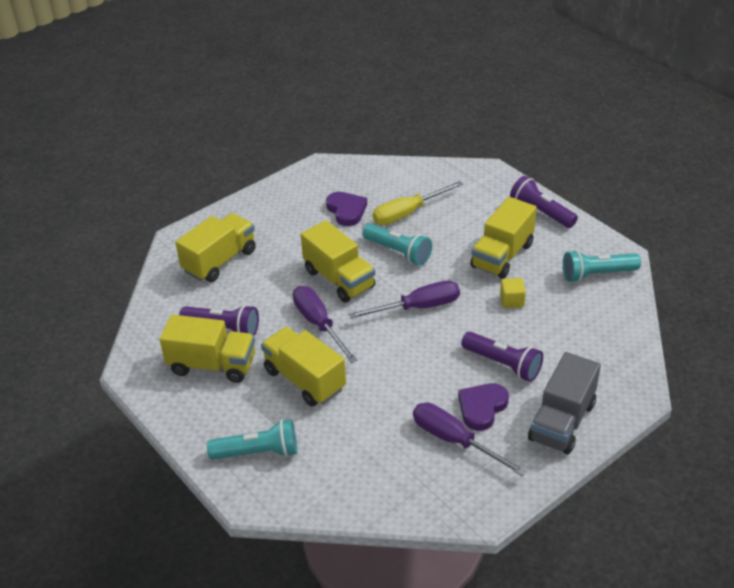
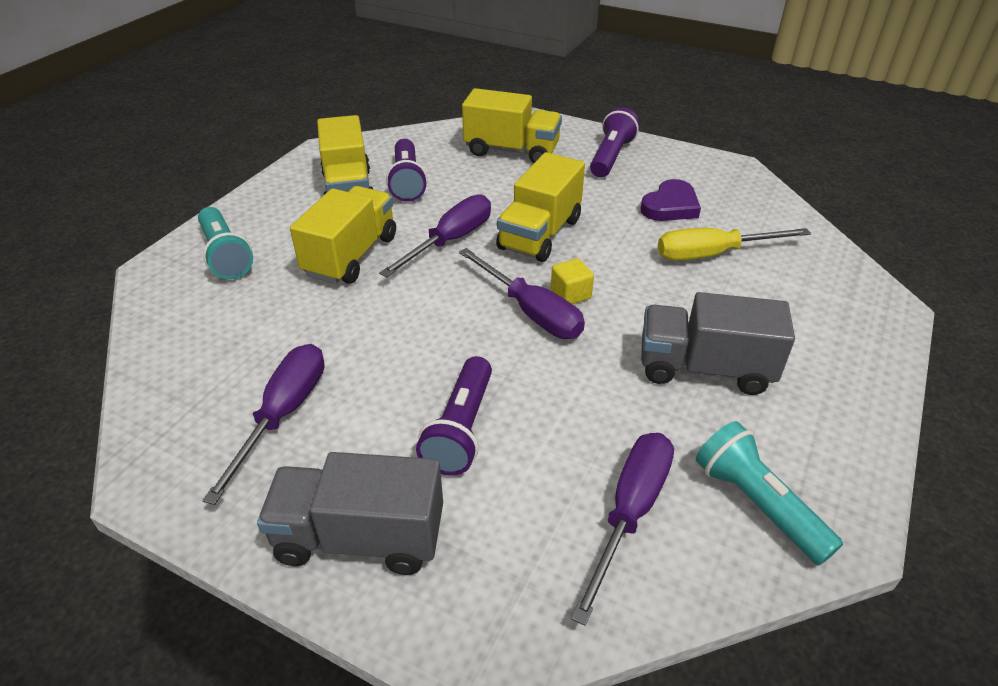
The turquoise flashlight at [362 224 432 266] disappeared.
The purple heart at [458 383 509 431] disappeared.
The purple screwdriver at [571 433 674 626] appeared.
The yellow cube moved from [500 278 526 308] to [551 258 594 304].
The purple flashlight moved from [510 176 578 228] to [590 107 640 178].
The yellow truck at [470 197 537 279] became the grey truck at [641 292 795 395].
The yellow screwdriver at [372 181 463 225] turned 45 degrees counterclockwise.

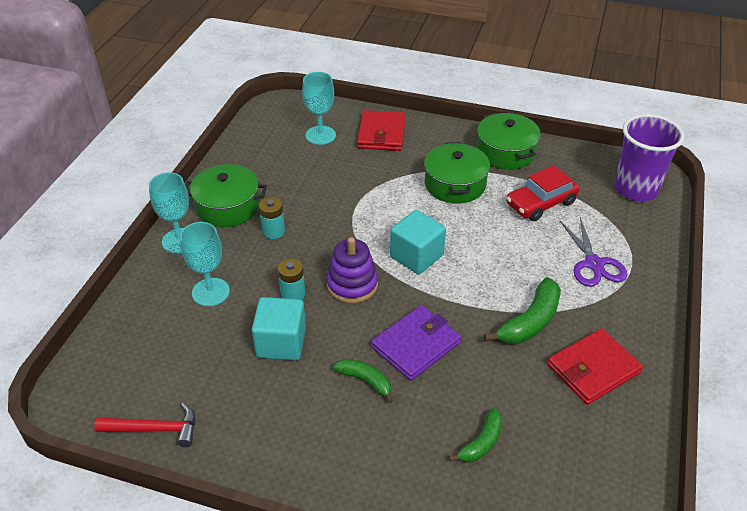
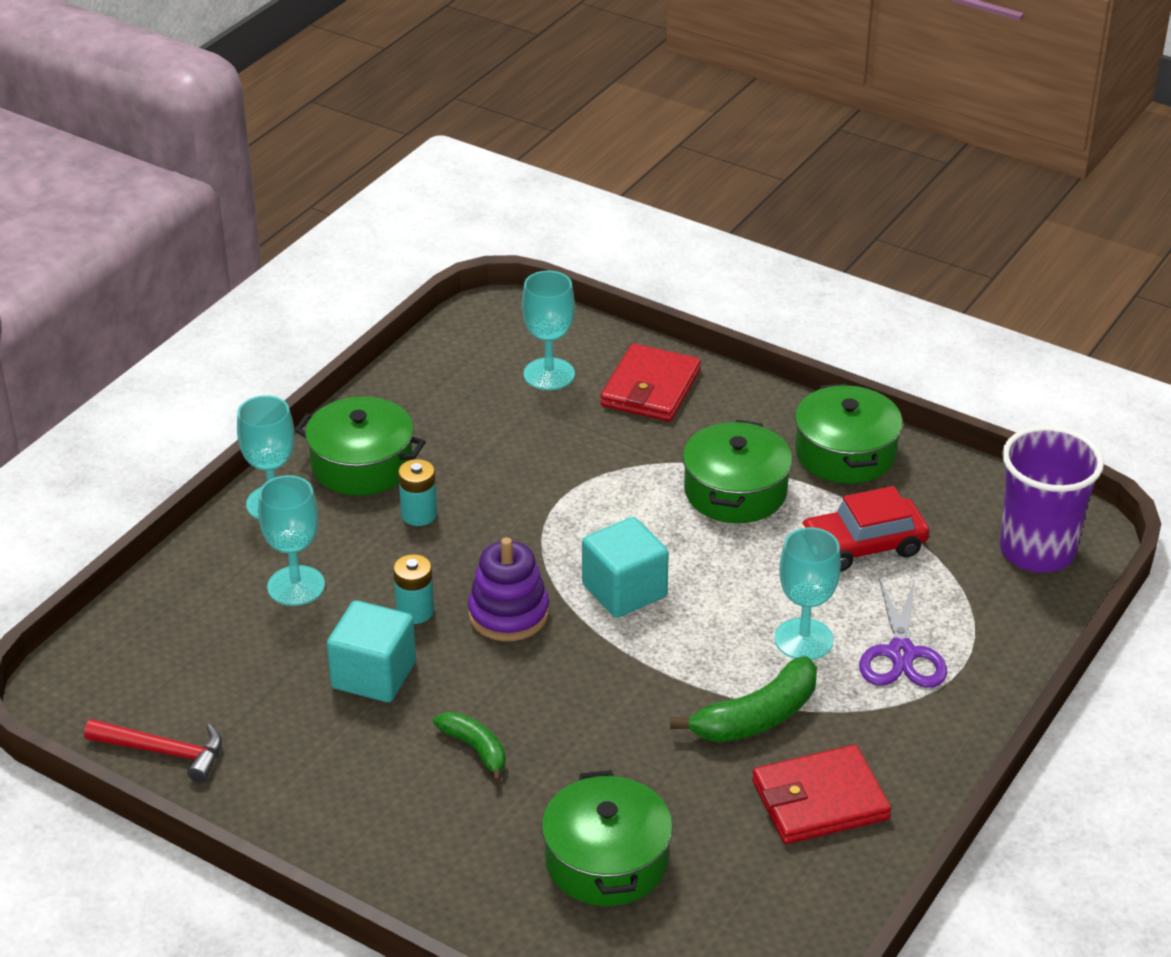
The purple wallet at [371 305 461 381] disappeared.
The turquoise goblet at [774 527 841 660] appeared.
The green banana at [449 408 502 462] was replaced by the green pot at [542 770 673 906].

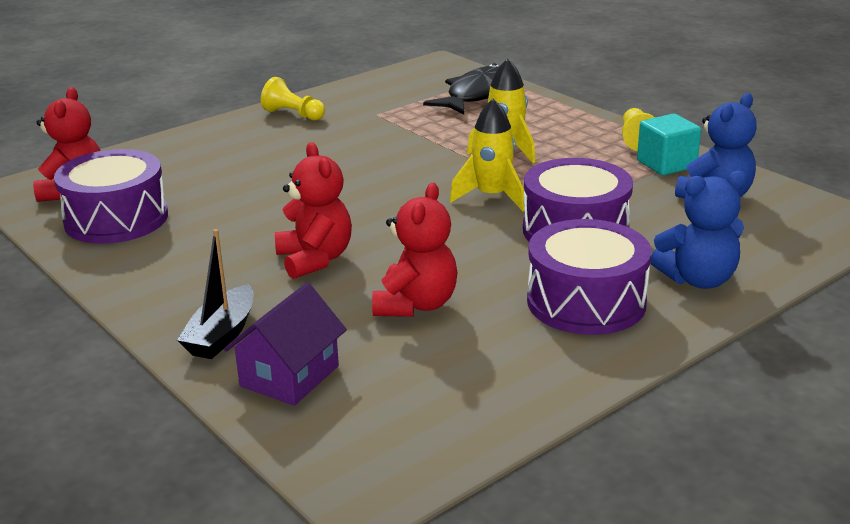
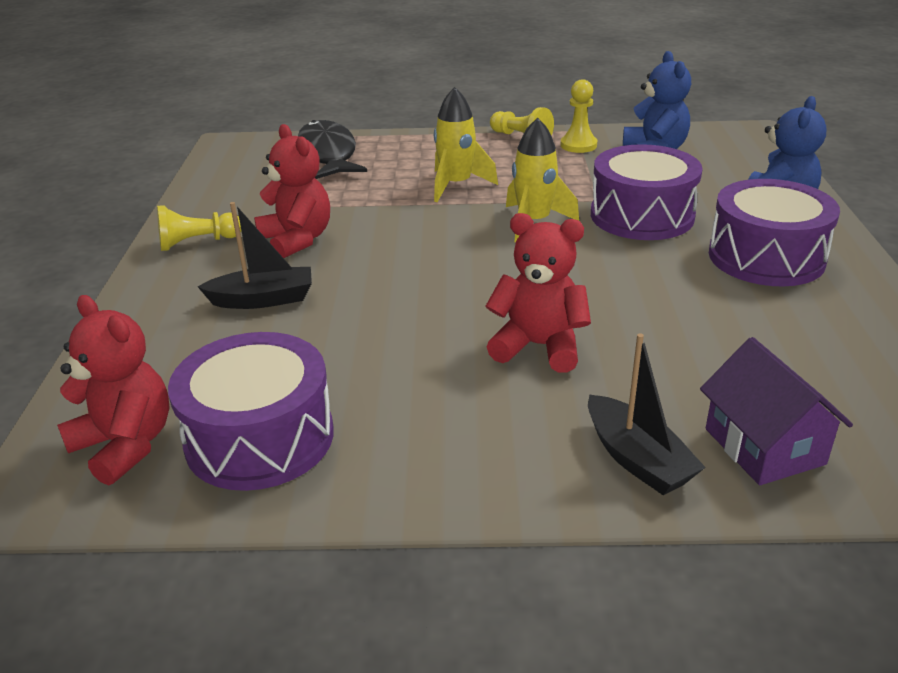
The black boat at [198 202 312 309] appeared.
The red teddy bear moved from [372 183 457 317] to [254 124 330 258].
The turquoise cube at [637 114 701 175] was replaced by the yellow pawn at [560 79 597 153].

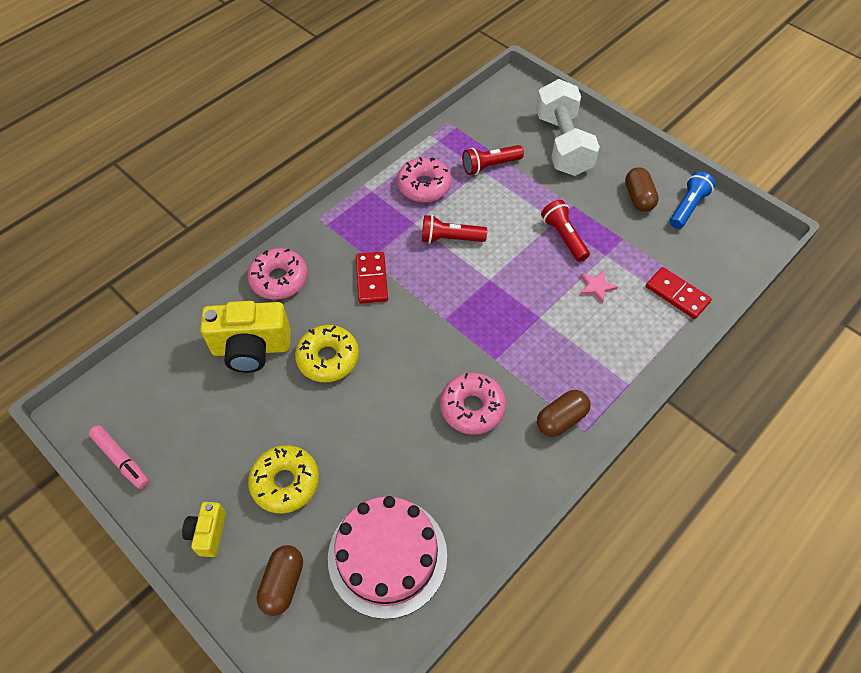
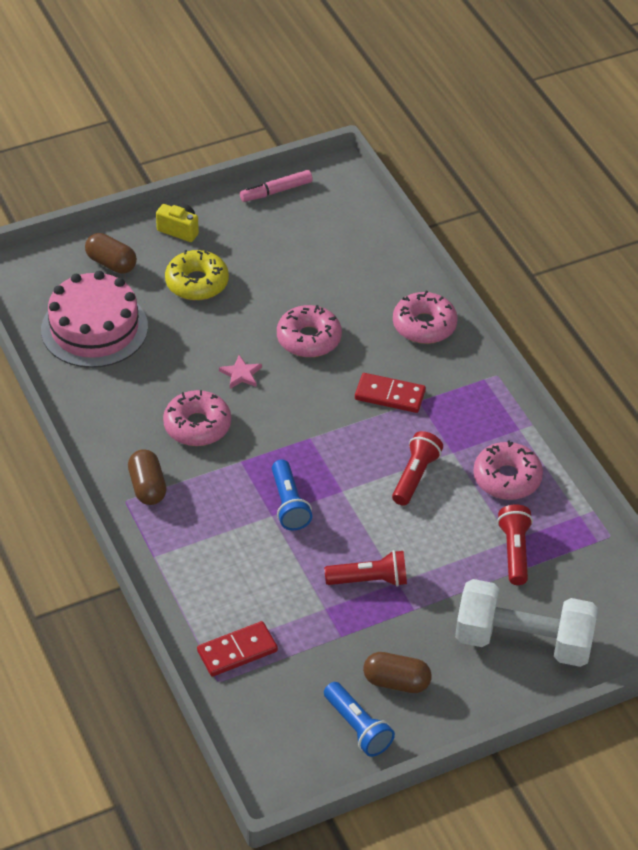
The yellow camera at [200 301 291 373] disappeared.
The blue flashlight at [272 459 312 530] appeared.
The pink star moved from [580 270 618 304] to [219 355 262 389].
The yellow donut at [295 325 359 383] became the pink donut at [277 305 342 357].

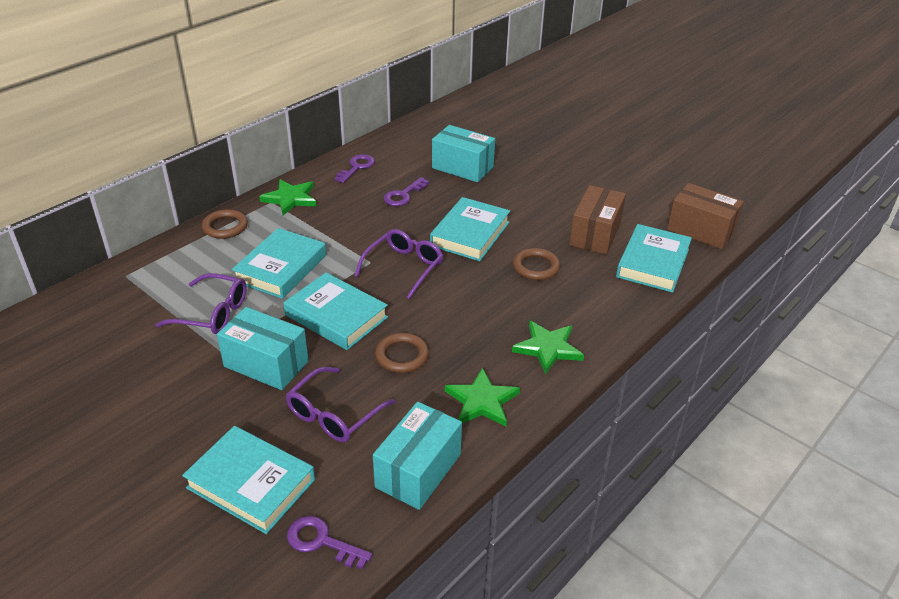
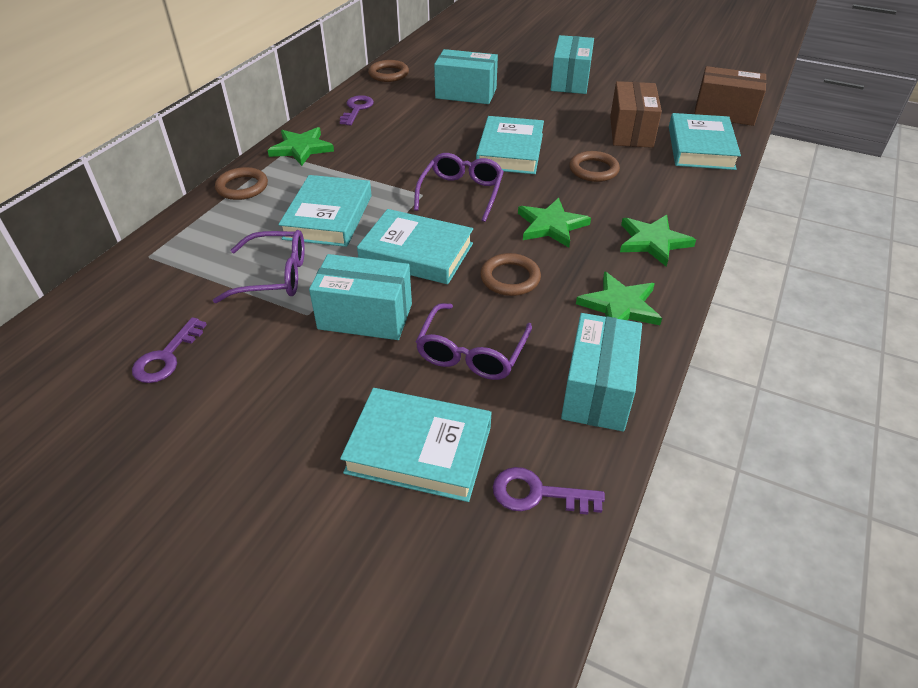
The brown ring at [368 60 409 82] appeared.
The green star at [518 198 591 248] appeared.
The turquoise box at [551 35 594 94] appeared.
The purple key moved from [384 177 429 206] to [132 317 207 383].

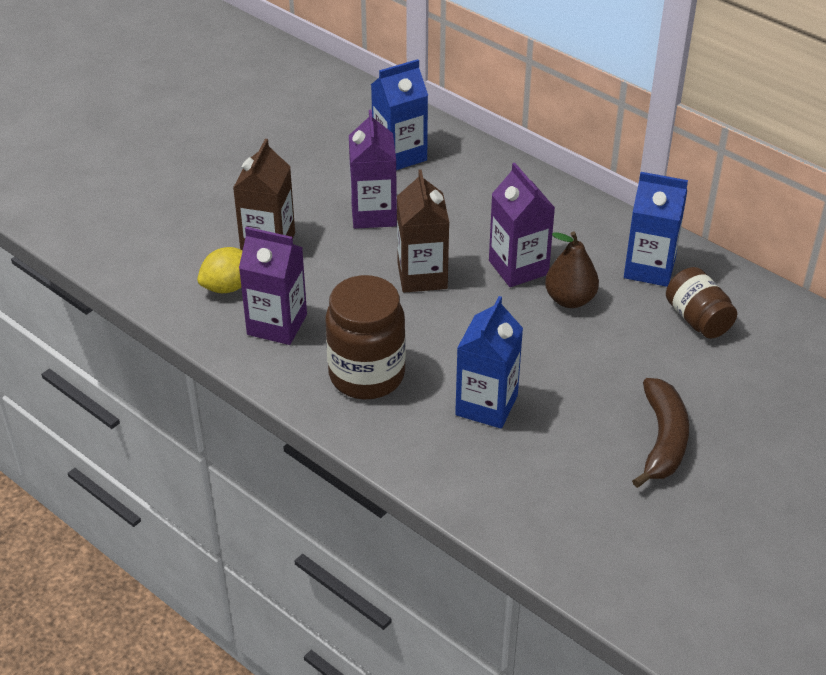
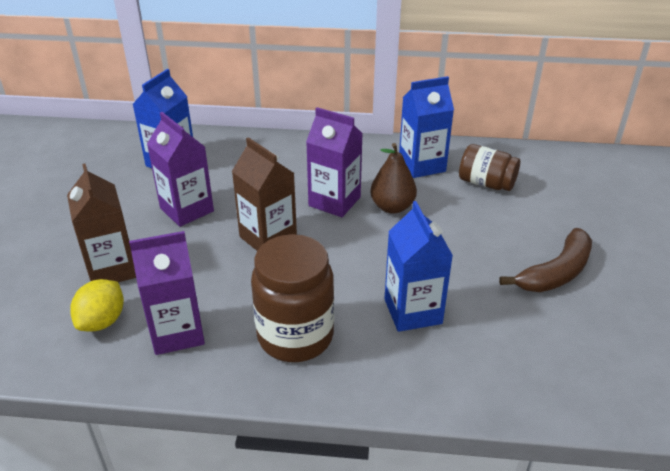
The brown banana at [632 378 689 488] turned 75 degrees clockwise.

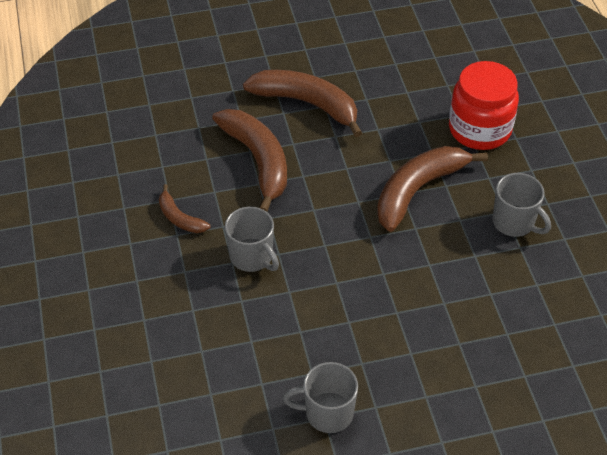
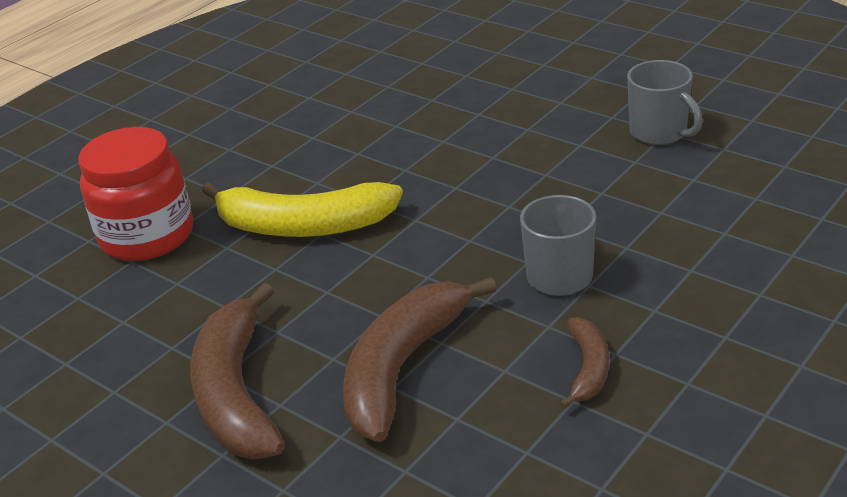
The grey mug at [492 173 551 237] disappeared.
The brown banana at [377 146 488 232] became the yellow banana at [202 182 403 237].

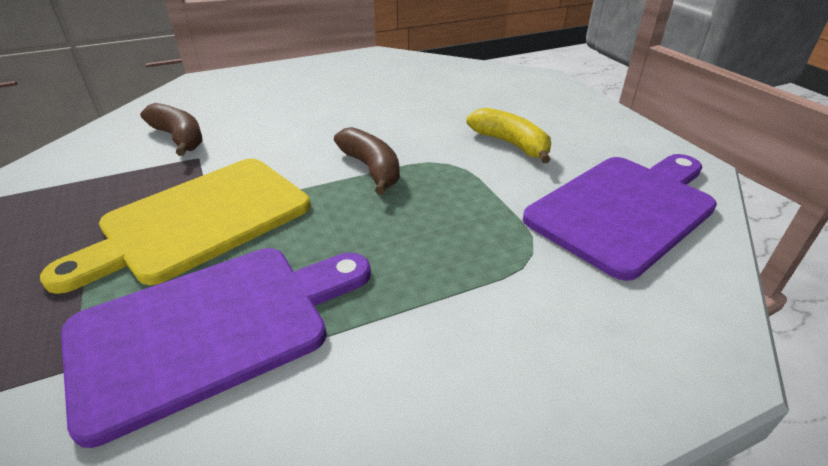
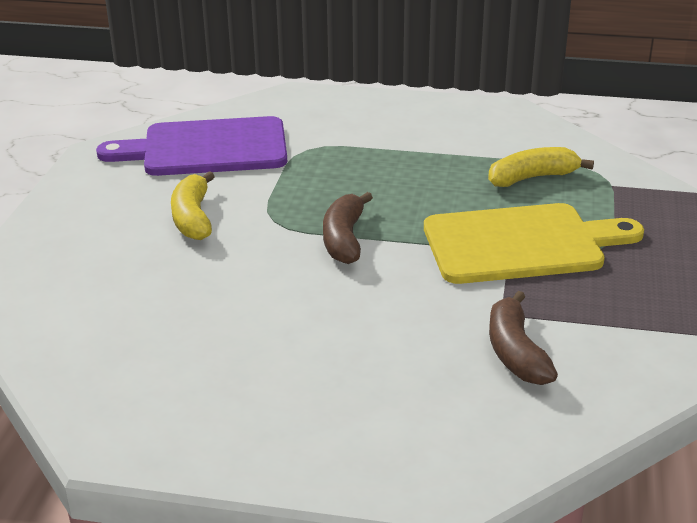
The purple cutting board at [61 248 371 448] was replaced by the yellow banana at [488 147 594 187].

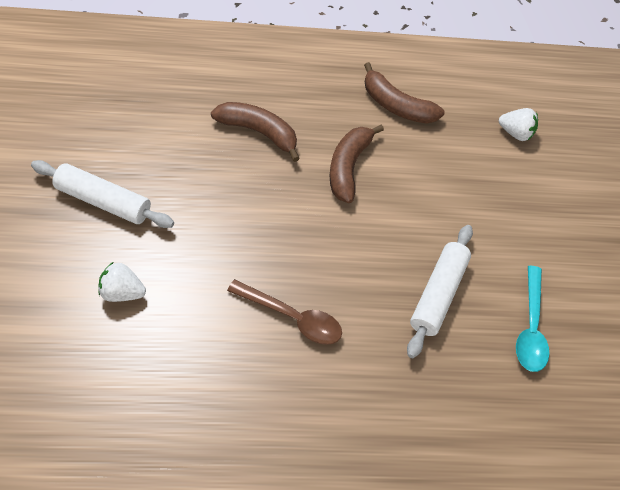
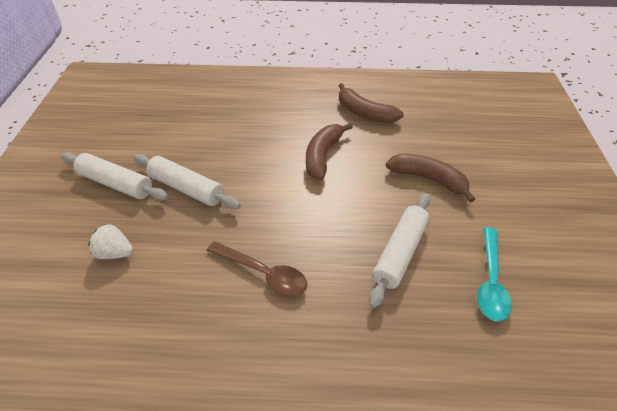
The white strawberry at [499 108 538 141] disappeared.
The white rolling pin at [133 154 241 209] appeared.
The brown banana moved from [211 102 300 162] to [386 154 475 202].

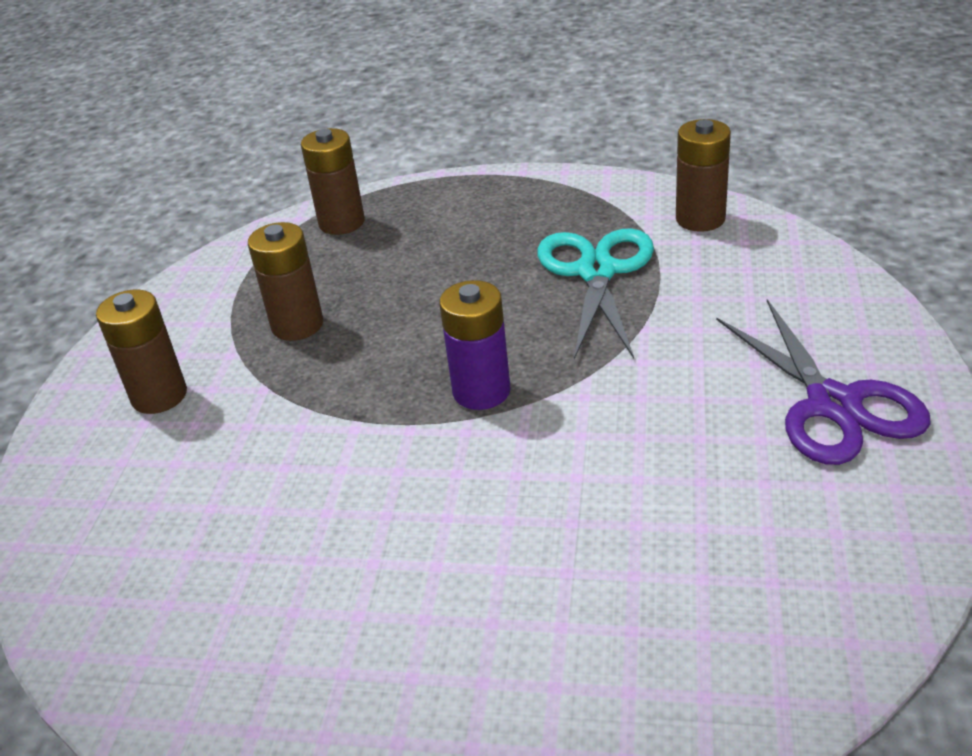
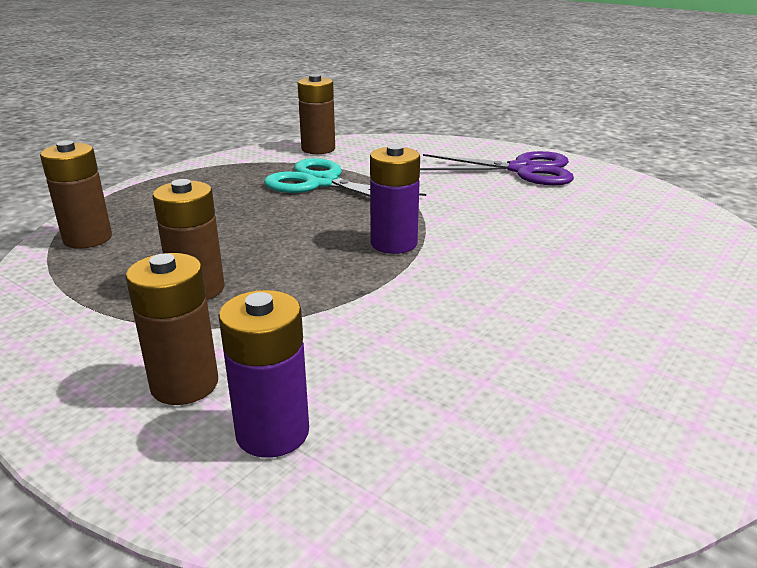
The purple battery at [218 290 309 458] appeared.

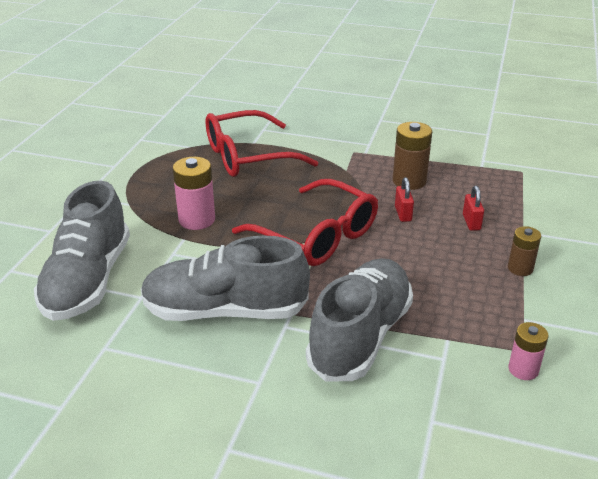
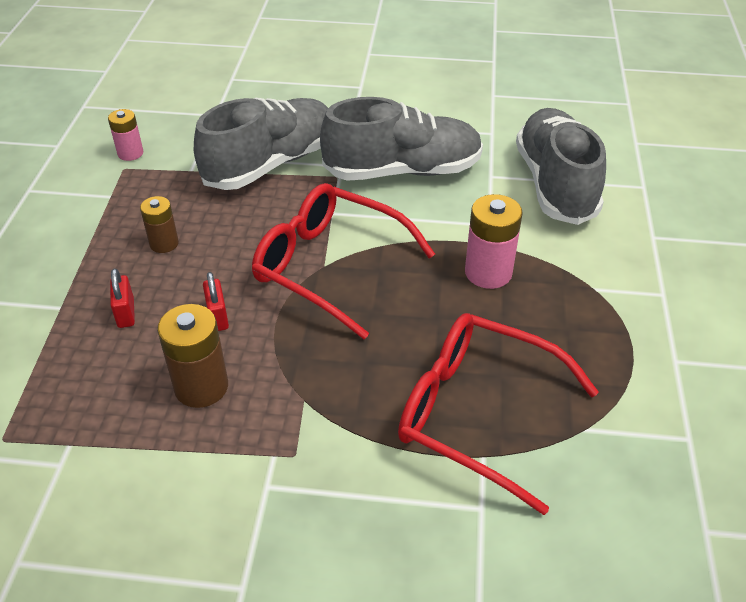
The brown battery moved from [508 226 541 276] to [140 196 179 253].
The red glasses at [206 110 319 177] turned 120 degrees counterclockwise.
The grey shoe at [306 258 413 382] turned 150 degrees counterclockwise.

